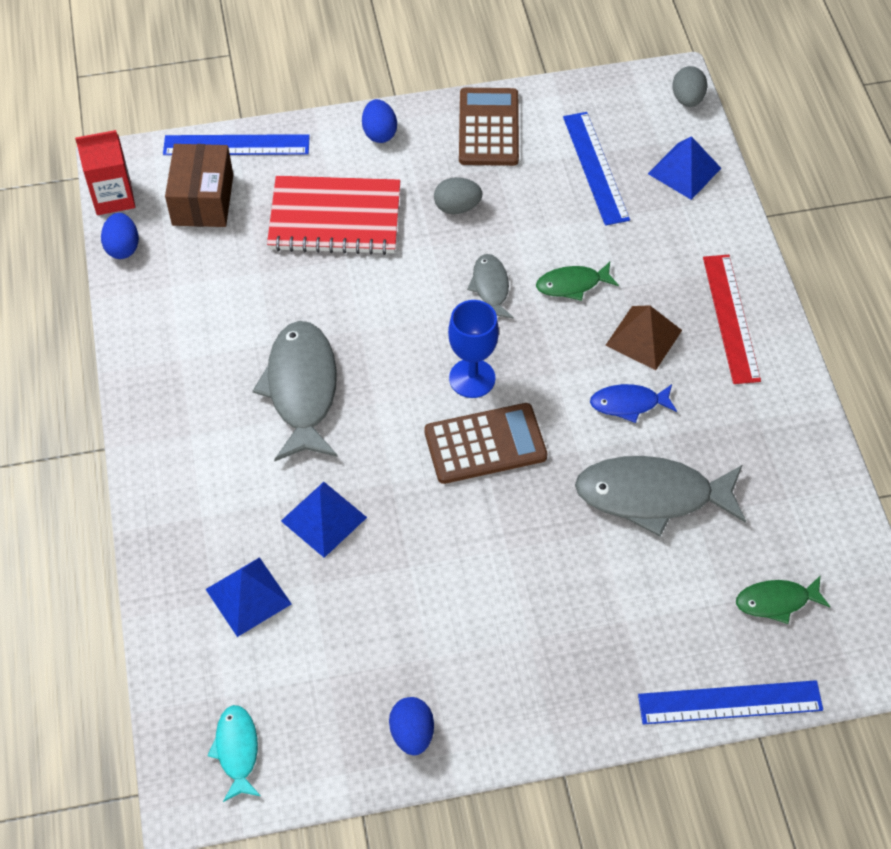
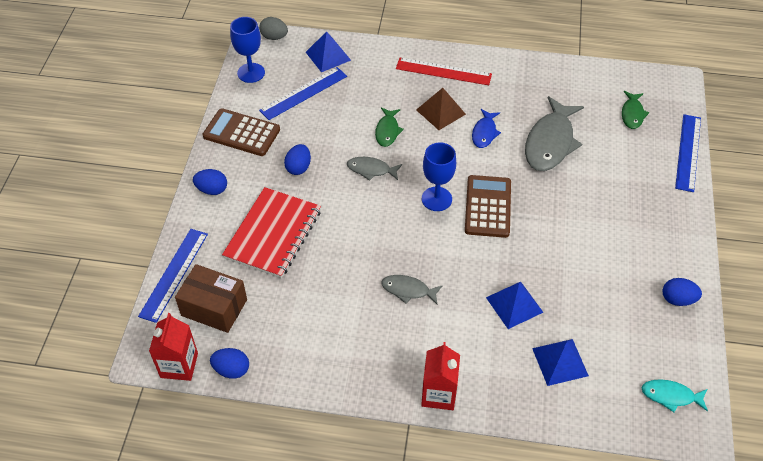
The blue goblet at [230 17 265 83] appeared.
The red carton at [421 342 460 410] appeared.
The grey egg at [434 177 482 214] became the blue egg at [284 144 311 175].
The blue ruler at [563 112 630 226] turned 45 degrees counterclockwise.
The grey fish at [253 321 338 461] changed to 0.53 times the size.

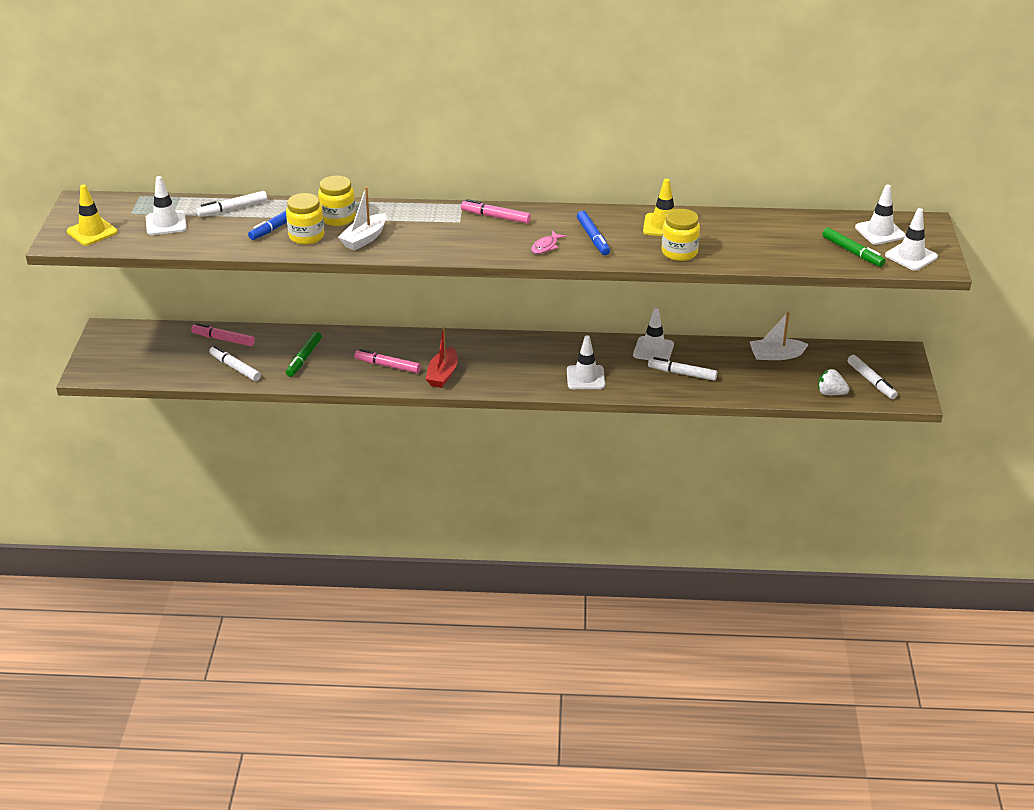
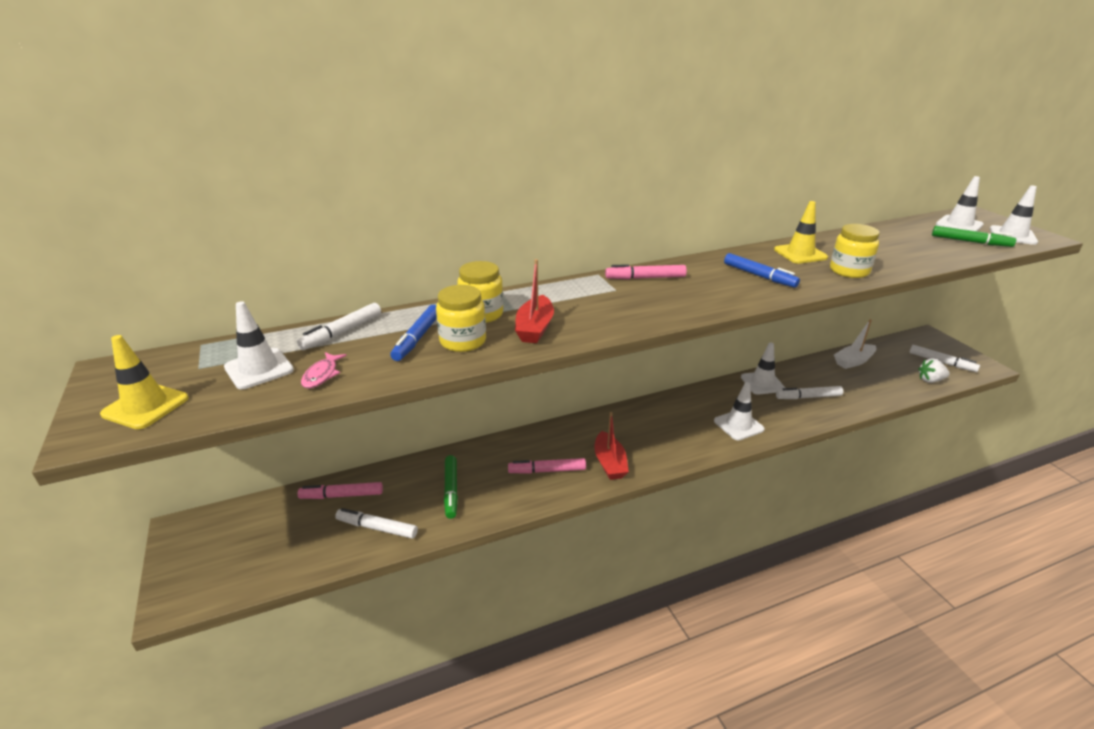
The pink fish moved from [531 231 566 254] to [301 352 347 389].
The white boat at [338 186 387 250] became the red boat at [515 259 554 343].

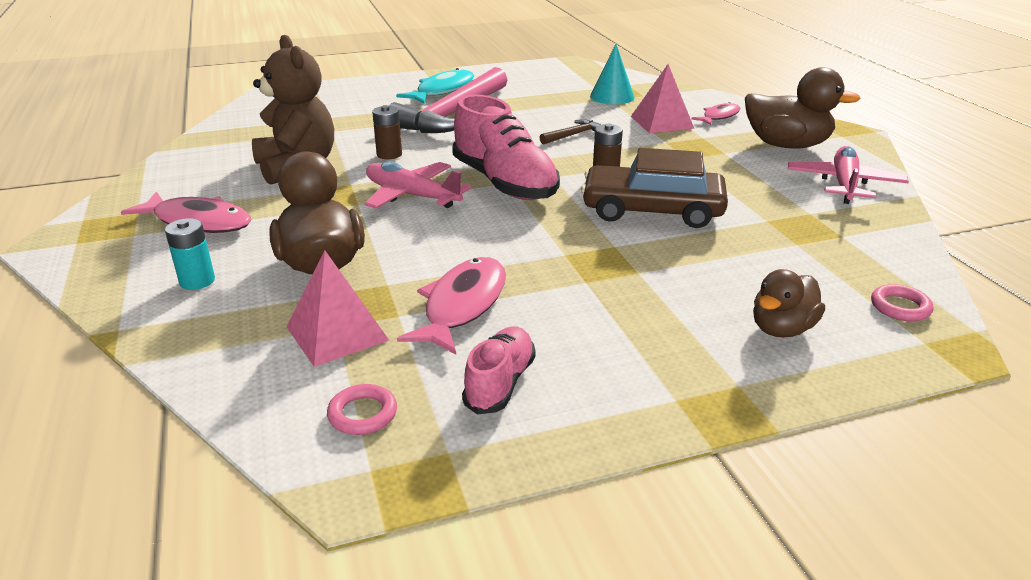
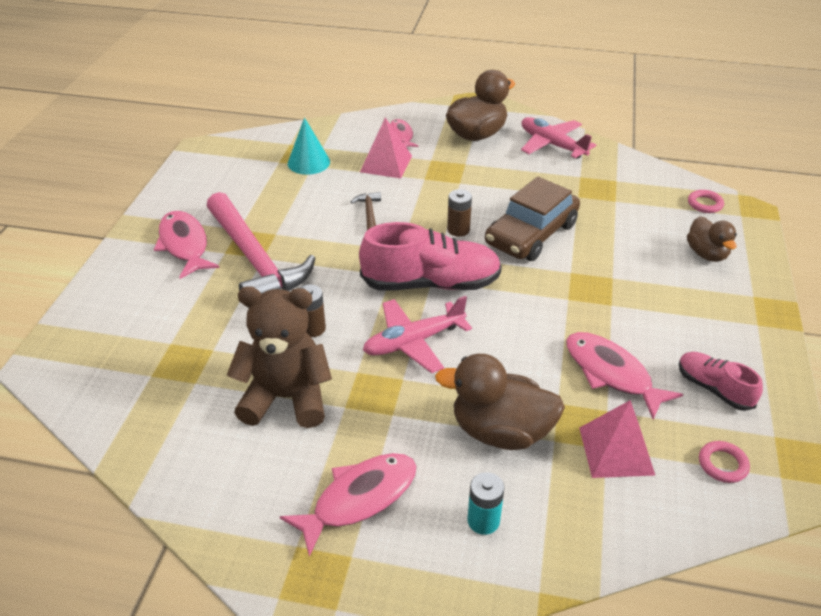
The turquoise fish at [396 68 474 104] became the pink fish at [154 211 219 279].

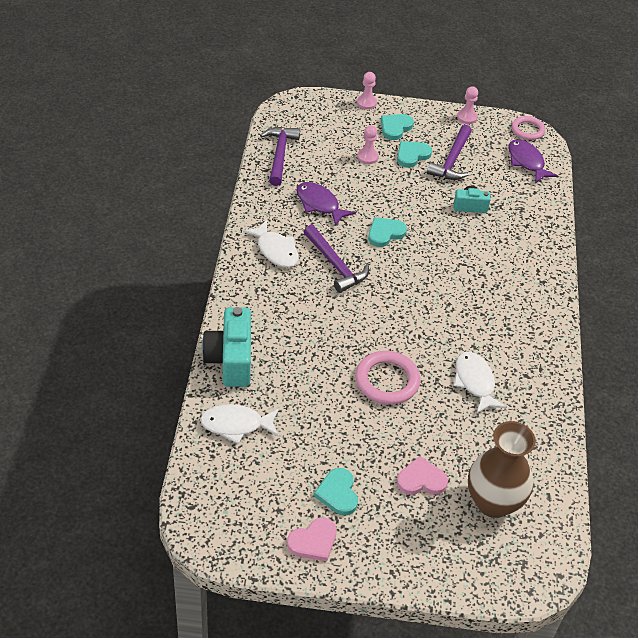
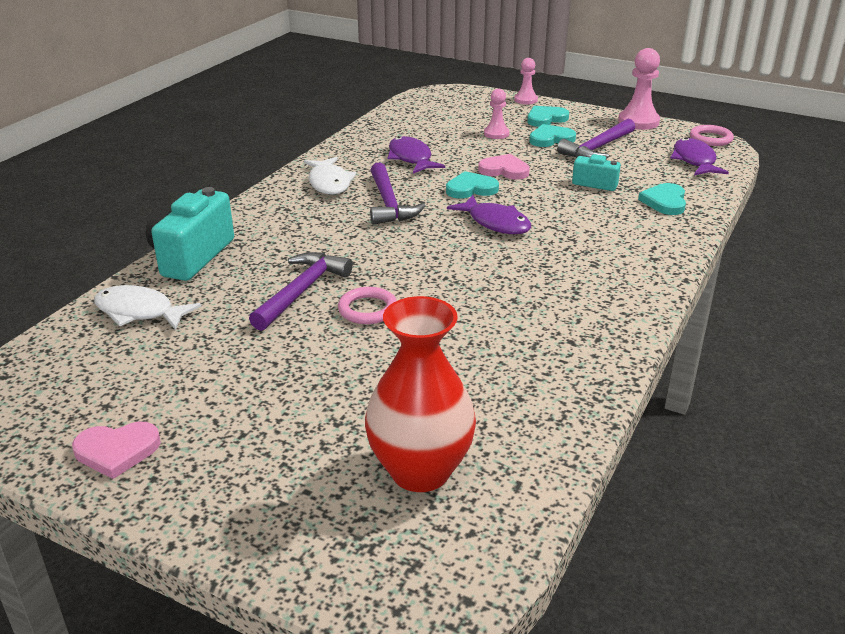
The white fish at [454 352 507 414] disappeared.
The purple fish at [447 195 531 234] appeared.
The purple hammer moved from [260 127 300 186] to [249 252 353 331].
The turquoise heart moved from [314 468 358 515] to [638 183 686 215].
The pink heart moved from [397 456 448 495] to [478 154 530 180].
The brown vase at [468 421 536 518] became the red vase at [365 296 476 492].
The pink ring at [355 351 420 405] changed to 0.64 times the size.
The pink pawn at [457 86 478 124] changed to 1.64 times the size.

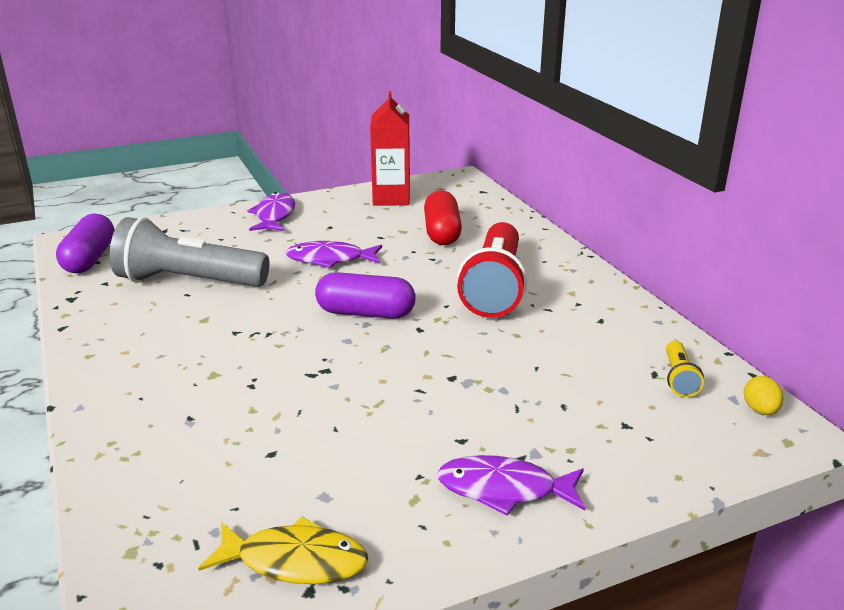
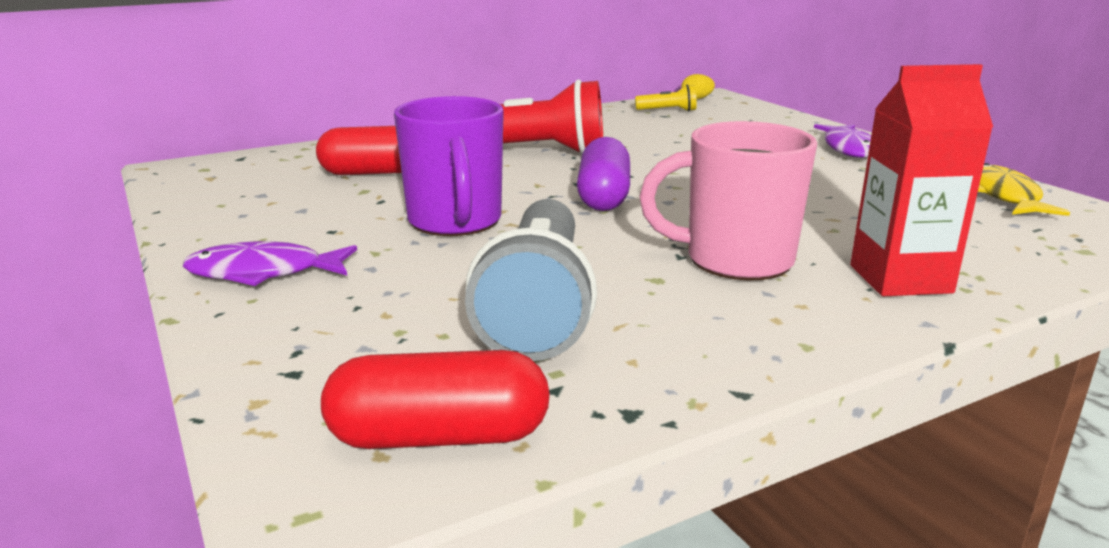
The pink mug at [640 121 817 280] appeared.
The red carton moved from [370 91 410 205] to [850 64 993 296].
The purple fish at [286 241 382 268] was replaced by the purple mug at [394 96 504 236].
The purple capsule at [56 213 115 273] became the red capsule at [321 350 550 449].

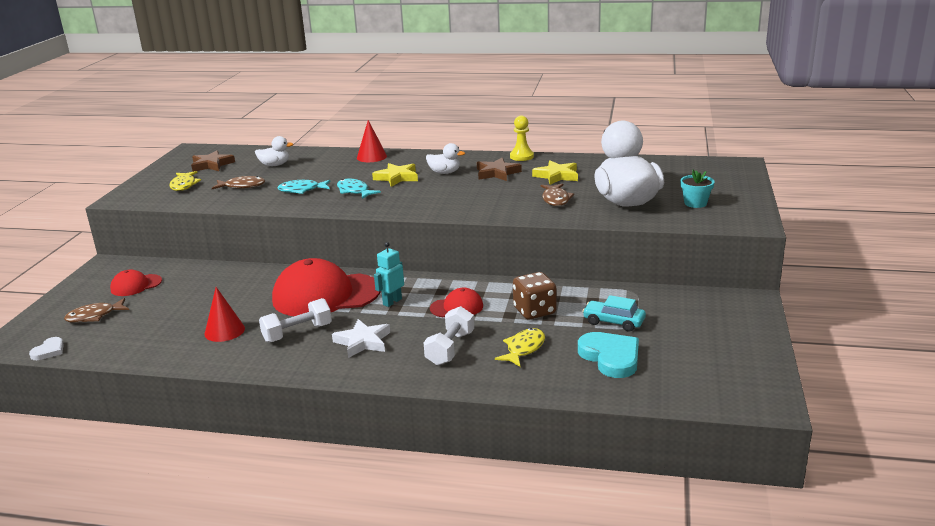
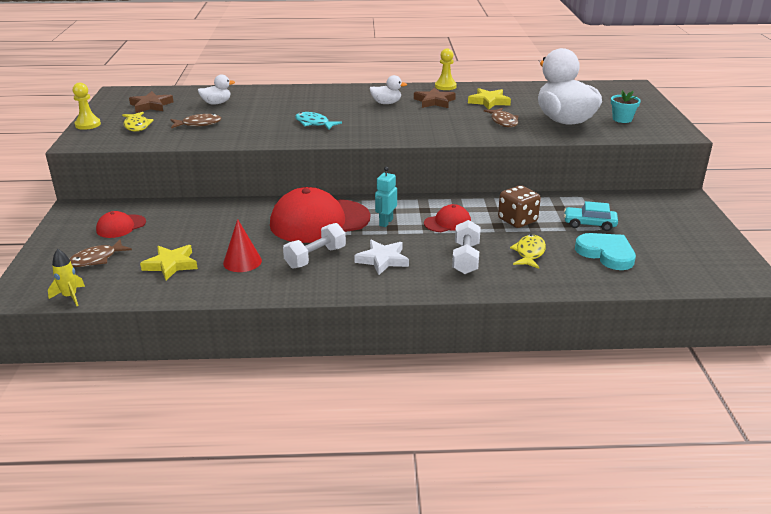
The turquoise fish at [277 180 330 194] disappeared.
The red cone at [357 120 387 162] disappeared.
The yellow pawn at [73 83 101 130] appeared.
The yellow star moved from [372 163 418 187] to [140 245 198 280].
The white heart at [29 337 64 360] was replaced by the yellow rocket at [48 249 85 306].

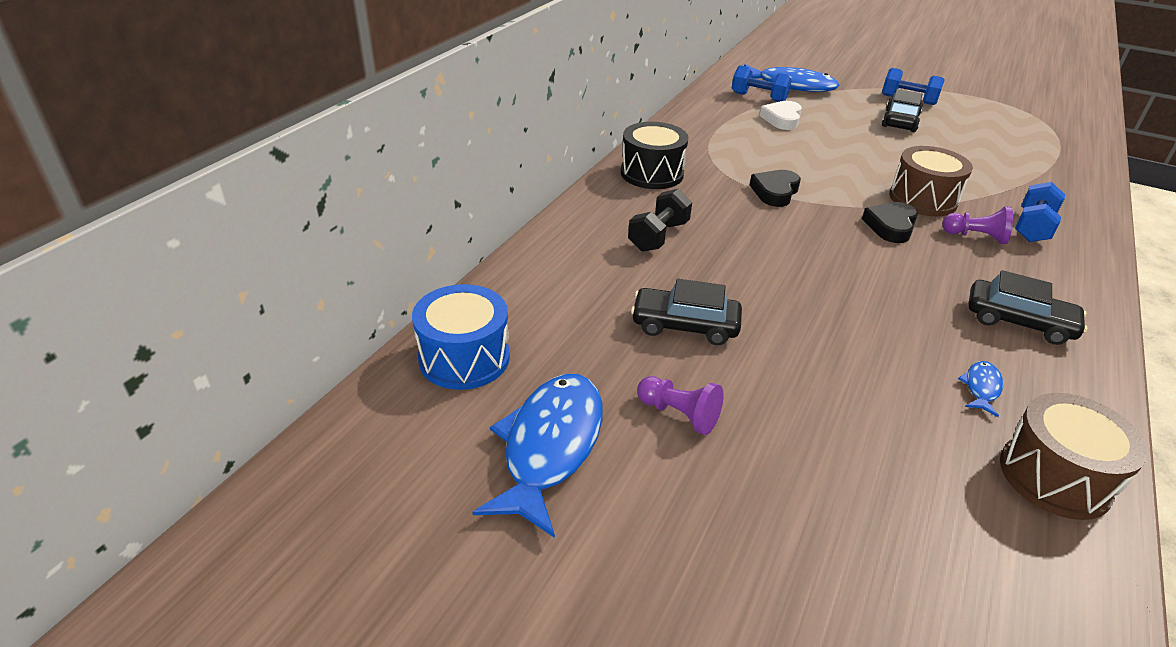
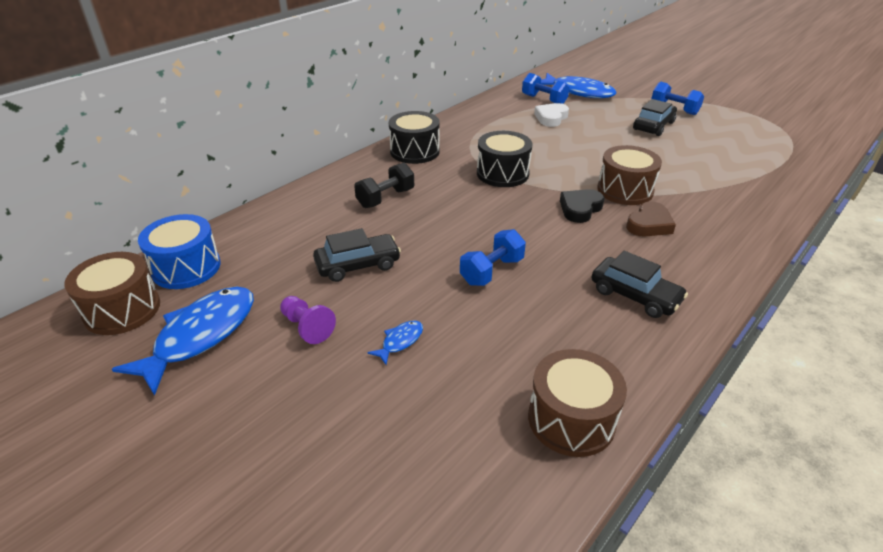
The brown drum at [64 252 160 335] appeared.
The blue fish moved from [958 361 1003 417] to [367 321 423 365].
The blue dumbbell moved from [1015 182 1065 242] to [460 229 526 286].
The black heart at [750 170 801 207] was replaced by the black drum at [477 131 532 187].
The purple pawn at [942 207 1013 244] was replaced by the brown heart at [626 201 676 236].
The black car at [631 279 742 345] turned 135 degrees clockwise.

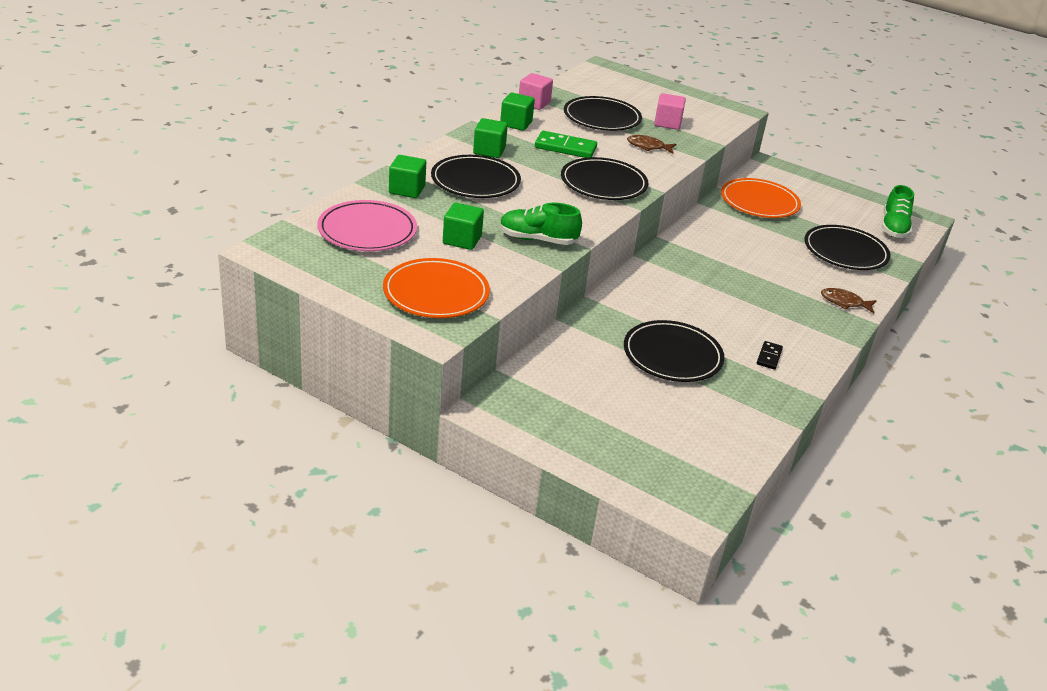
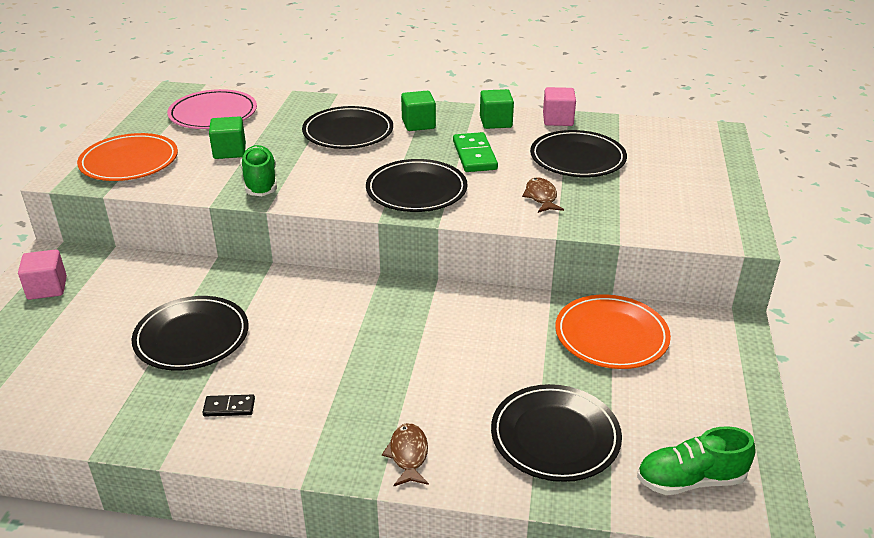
The green cube at [389 155 426 198] disappeared.
The pink cube moved from [654 93 686 130] to [18 250 67 300].

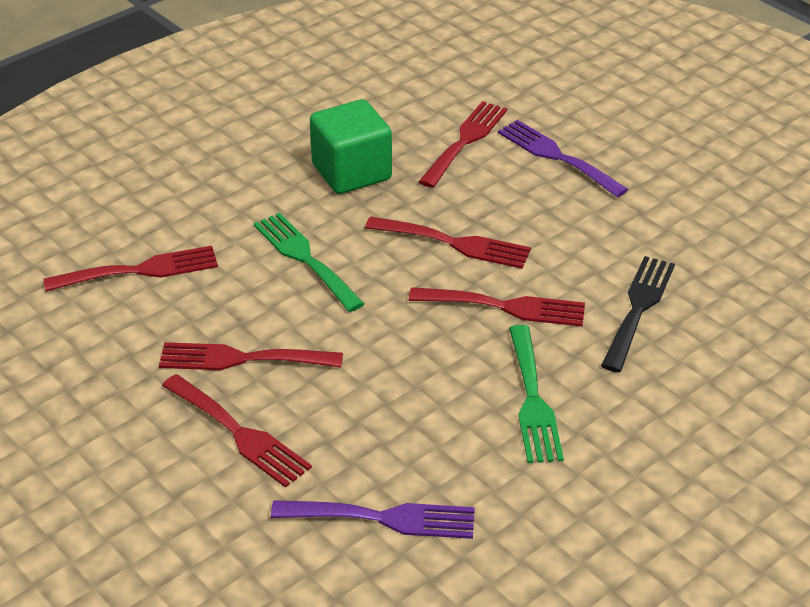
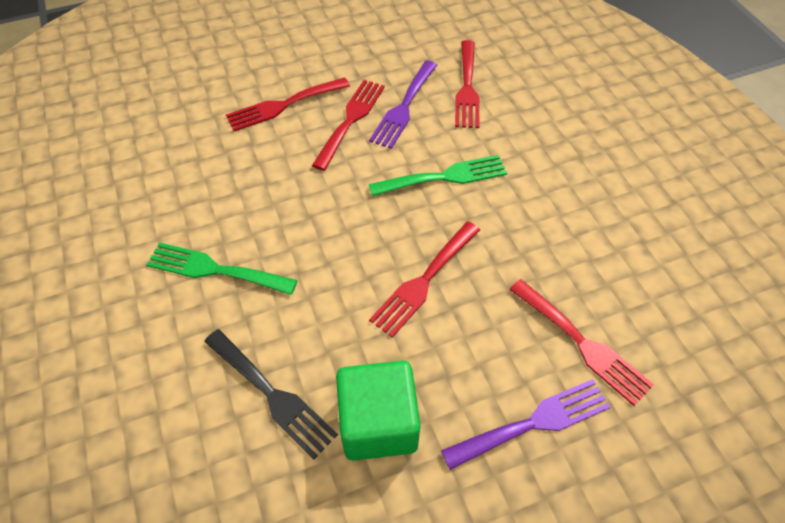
The red fork at [409 287 585 327] disappeared.
The purple fork moved from [271 500 475 539] to [369 60 437 149].
The green cube moved from [310 99 392 194] to [336 361 421 461].

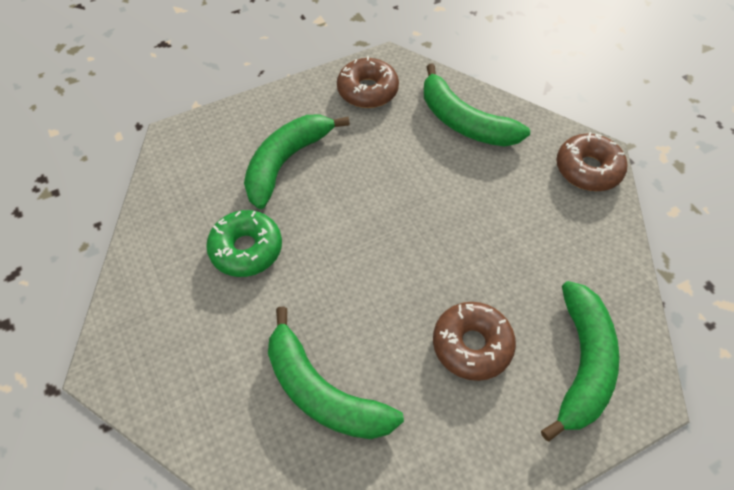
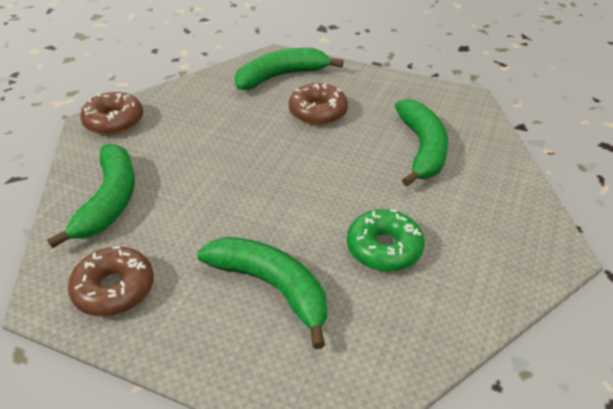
The green banana at [244 115 350 209] turned 135 degrees counterclockwise.

